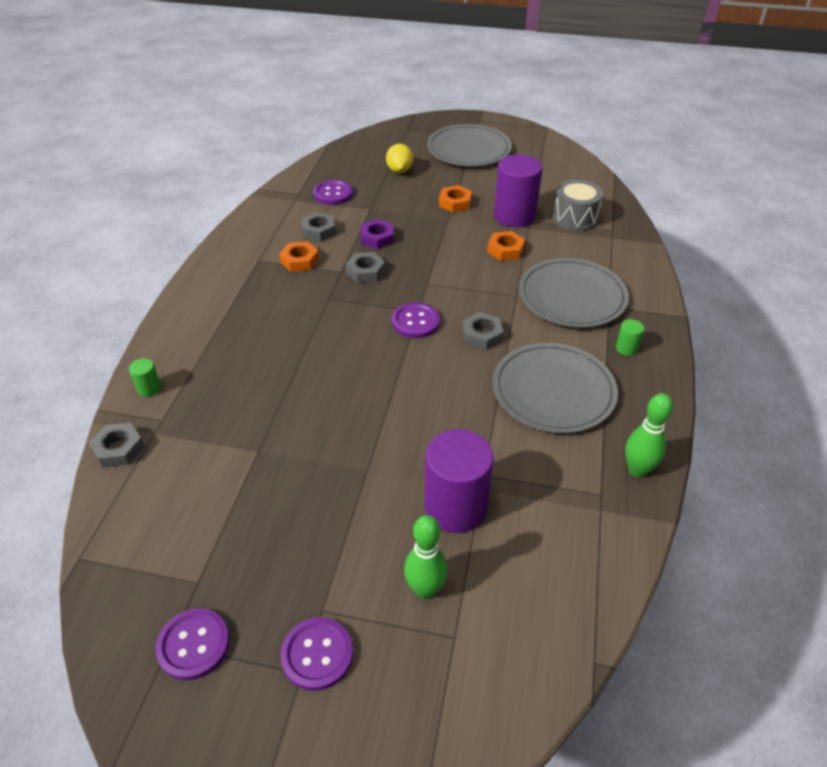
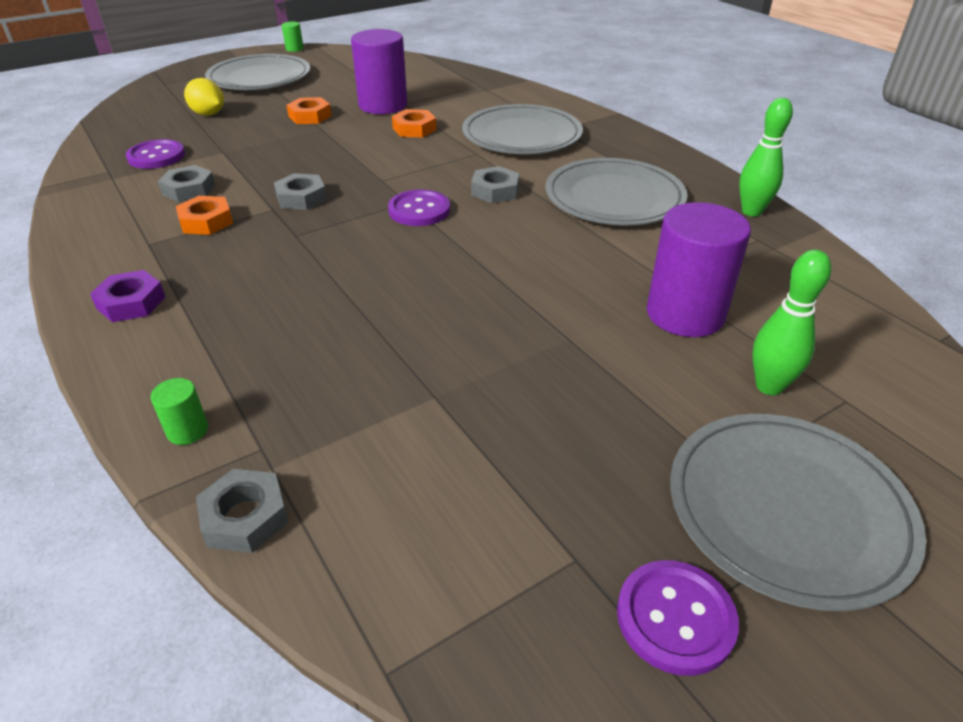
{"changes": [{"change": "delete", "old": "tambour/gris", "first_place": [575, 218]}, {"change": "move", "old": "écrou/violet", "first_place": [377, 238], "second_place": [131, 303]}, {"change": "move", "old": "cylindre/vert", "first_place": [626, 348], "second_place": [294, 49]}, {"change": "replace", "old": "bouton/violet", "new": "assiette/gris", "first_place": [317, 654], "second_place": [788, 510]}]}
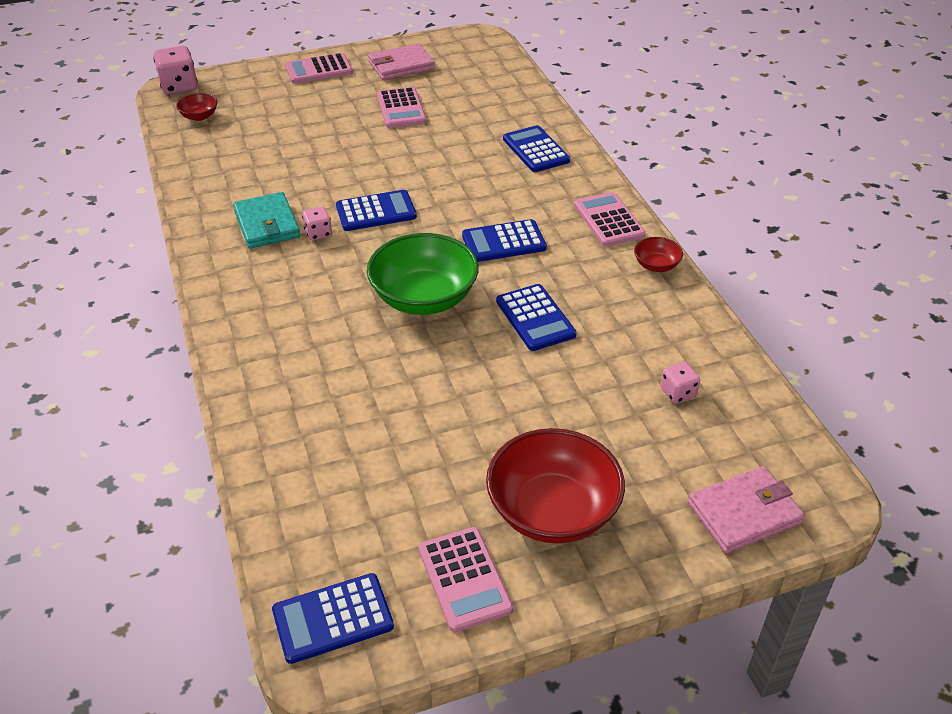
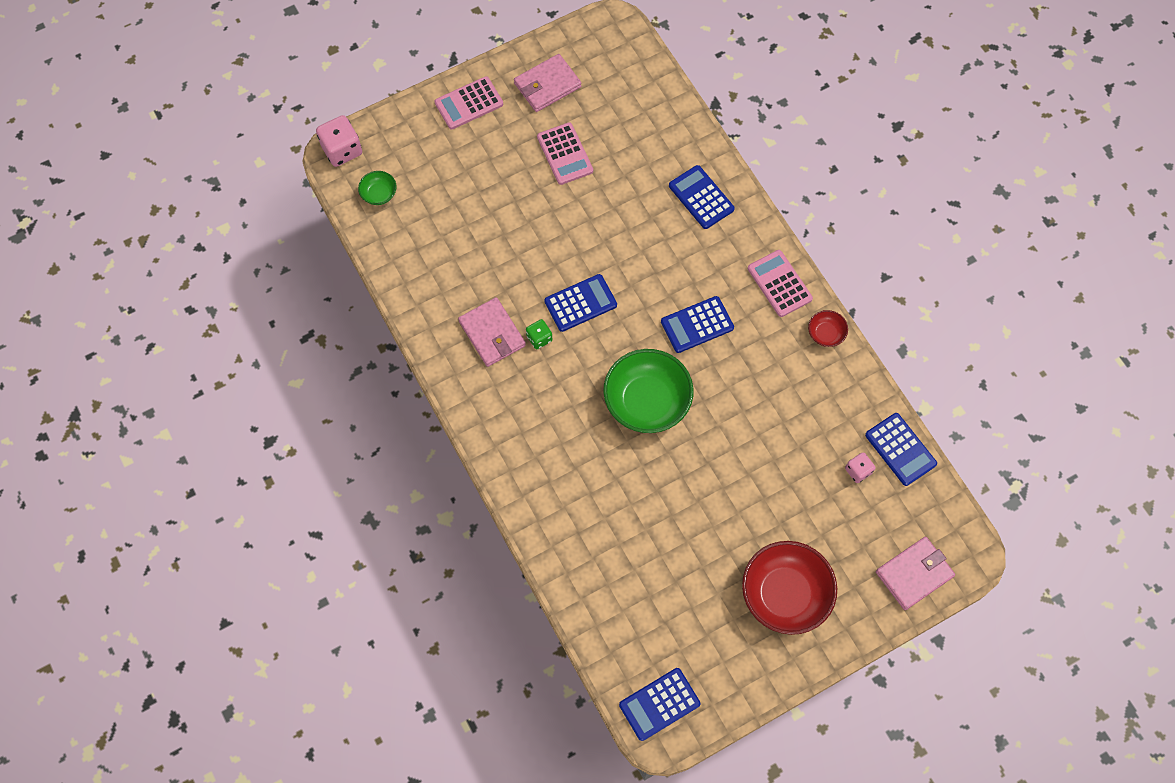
{"changes": [{"change": "recolor", "old": "bol/rouge", "new": "bol/vert", "first_place": [199, 116], "second_place": [379, 194]}, {"change": "recolor", "old": "portefeuille/turquoise", "new": "portefeuille/rose", "first_place": [267, 224], "second_place": [492, 333]}, {"change": "recolor", "old": "dé/rose", "new": "dé/vert", "first_place": [318, 233], "second_place": [539, 338]}, {"change": "move", "old": "calculatrice/bleu", "first_place": [535, 318], "second_place": [900, 449]}, {"change": "delete", "old": "calculatrice/rose", "first_place": [464, 579]}]}
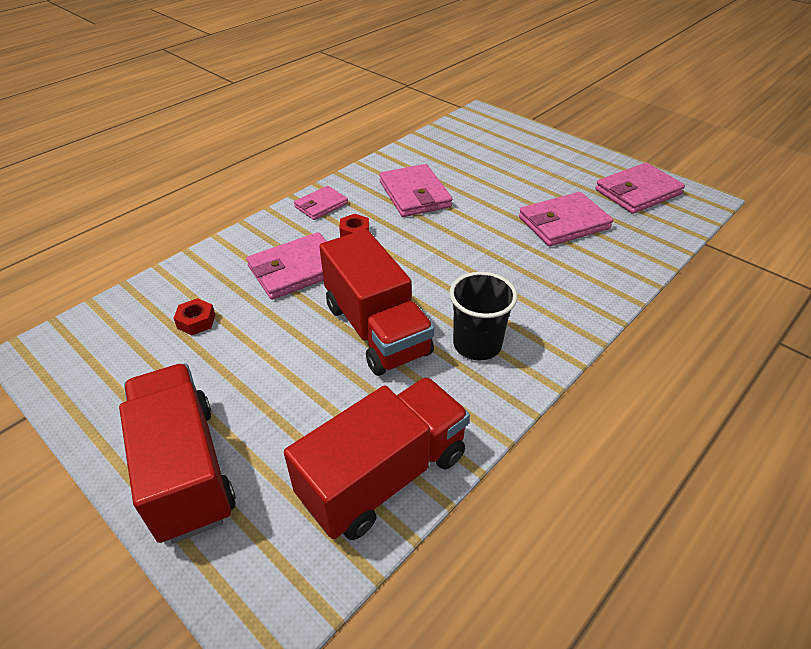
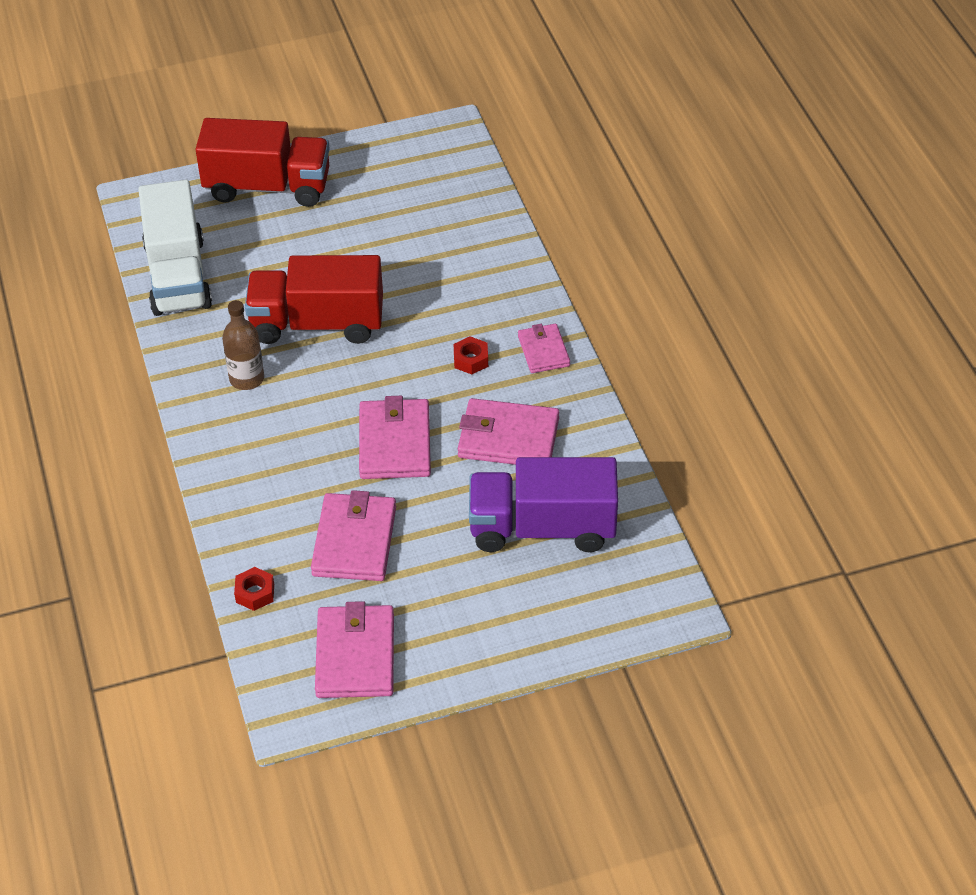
{"changes": [{"change": "move", "old": "portefeuille/rose", "first_place": [296, 270], "second_place": [394, 443]}, {"change": "replace", "old": "gobelet/noir", "new": "bouteille/marron", "first_place": [477, 344], "second_place": [246, 379]}, {"change": "move", "old": "écrou/rouge", "first_place": [196, 321], "second_place": [255, 593]}, {"change": "recolor", "old": "camion/rouge", "new": "camion/blanc", "first_place": [384, 476], "second_place": [178, 276]}, {"change": "insert", "new": "camion/violet", "second_place": [542, 528]}]}
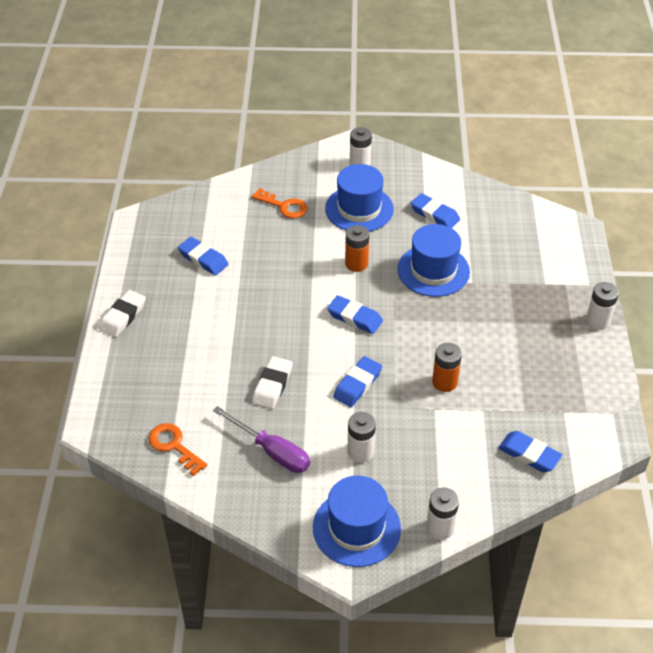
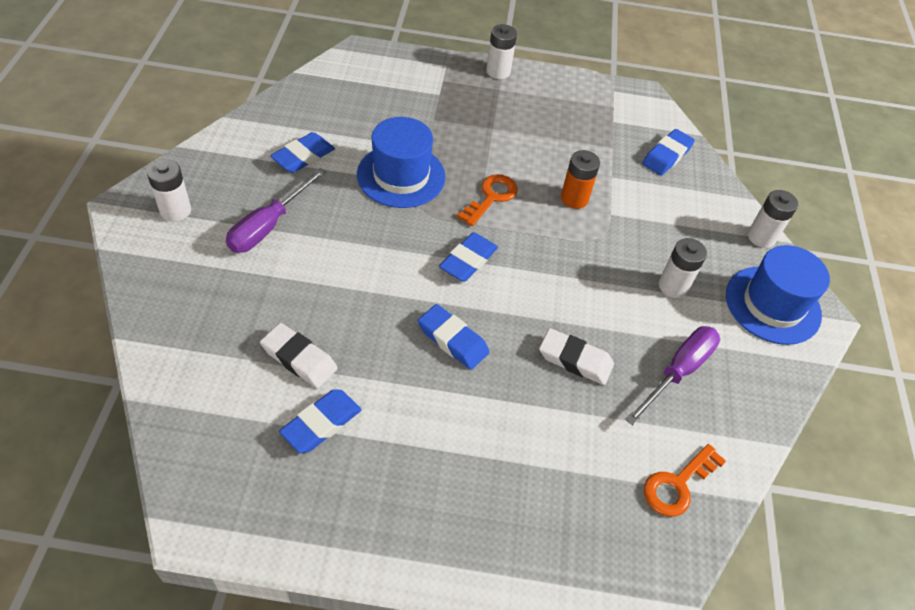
{"changes": [{"change": "replace", "old": "chapeau/bleu", "new": "tournevis/violet", "first_place": [359, 209], "second_place": [268, 226]}, {"change": "move", "old": "clé/orange", "first_place": [284, 206], "second_place": [491, 197]}, {"change": "delete", "old": "pile/orange", "first_place": [356, 264]}, {"change": "move", "old": "gomme/blanc", "first_place": [123, 316], "second_place": [299, 359]}, {"change": "move", "old": "gomme/bleu", "first_place": [357, 384], "second_place": [452, 340]}]}
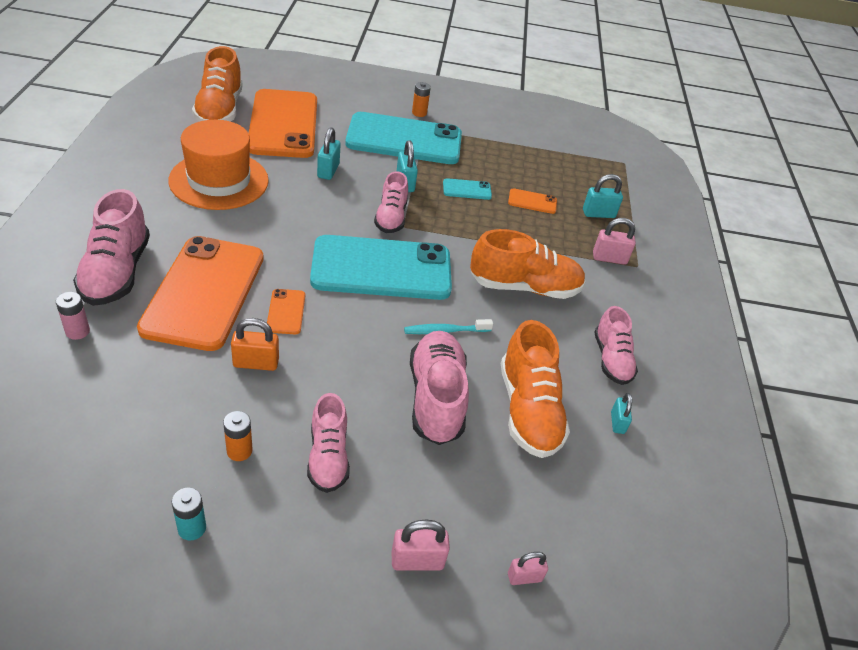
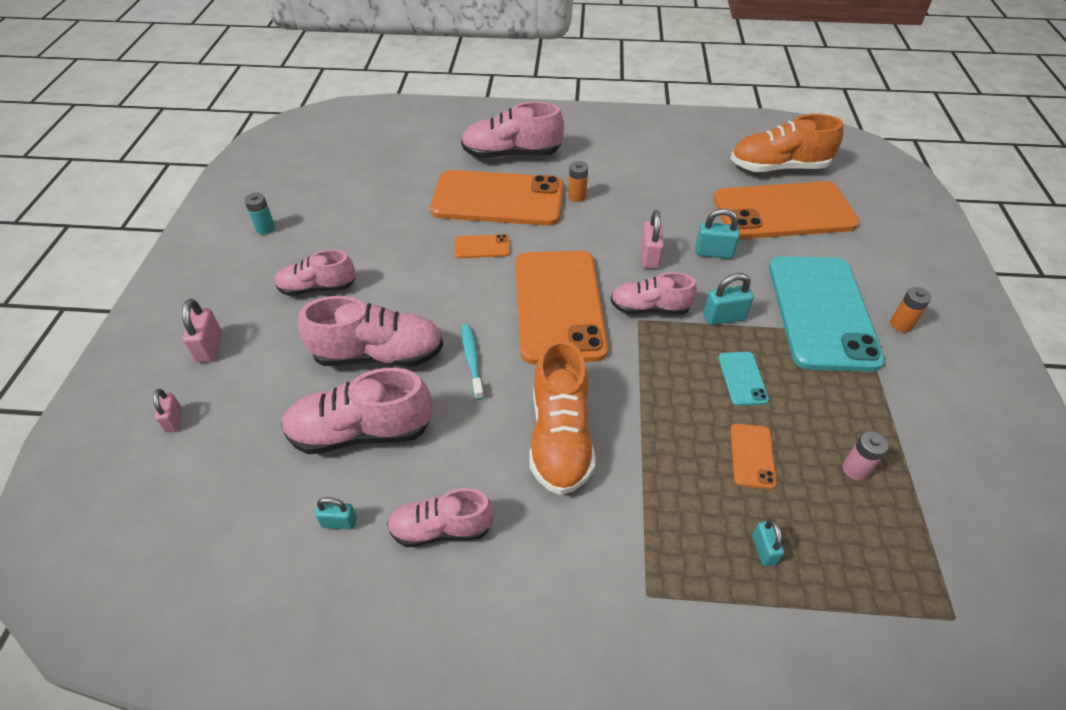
{"changes": [{"change": "delete", "old": "chapeau/orange", "first_place": [219, 180]}, {"change": "resize", "old": "cadenas/turquoise", "first_place": [598, 214], "second_place": [763, 549], "factor": 0.66}, {"change": "move", "old": "cadenas/rose", "first_place": [609, 258], "second_place": [649, 257]}, {"change": "recolor", "old": "téléphone/turquoise", "new": "téléphone/orange", "first_place": [381, 268], "second_place": [559, 306]}, {"change": "move", "old": "pile/rose", "first_place": [77, 331], "second_place": [855, 469]}, {"change": "delete", "old": "cadenas/orange", "first_place": [256, 363]}, {"change": "recolor", "old": "chaussure/orange", "new": "chaussure/rose", "first_place": [528, 410], "second_place": [361, 432]}, {"change": "move", "old": "pile/orange", "first_place": [239, 451], "second_place": [577, 196]}]}
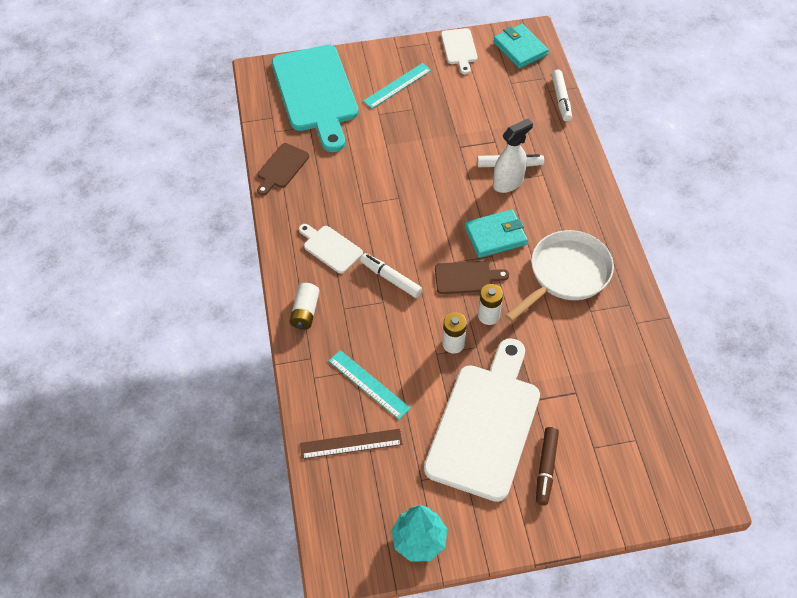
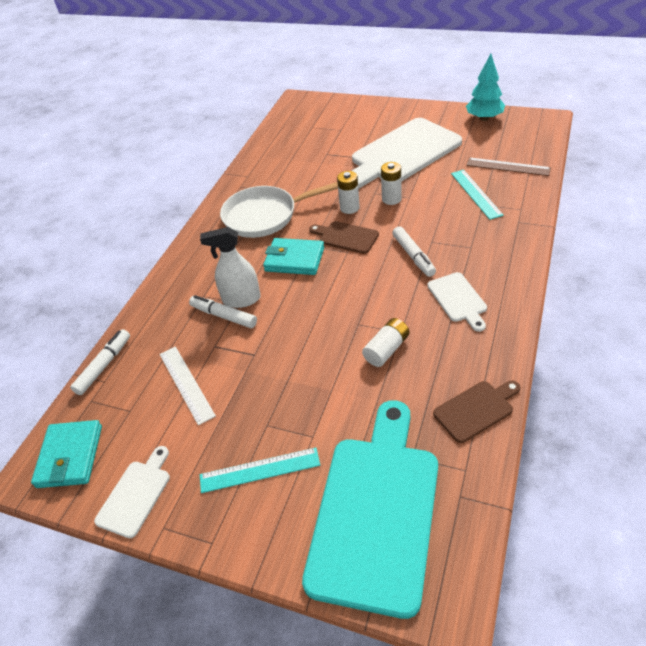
{"changes": [{"change": "move", "old": "pile/blanc", "first_place": [305, 312], "second_place": [386, 349]}, {"change": "delete", "old": "feutre/marron", "first_place": [546, 468]}, {"change": "insert", "new": "règle/blanc", "second_place": [186, 384]}]}
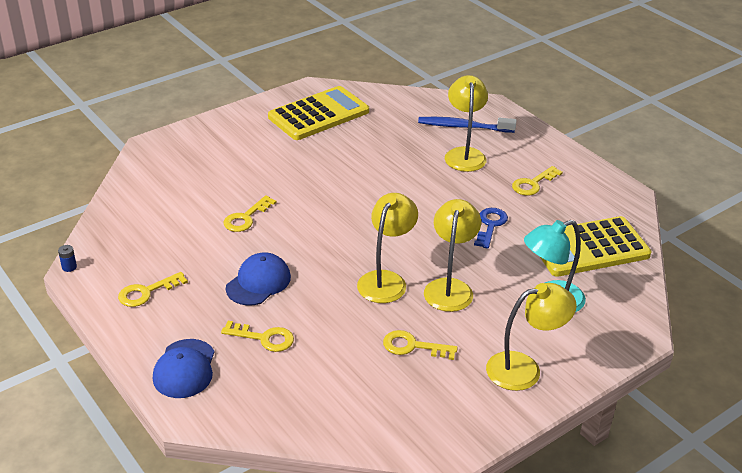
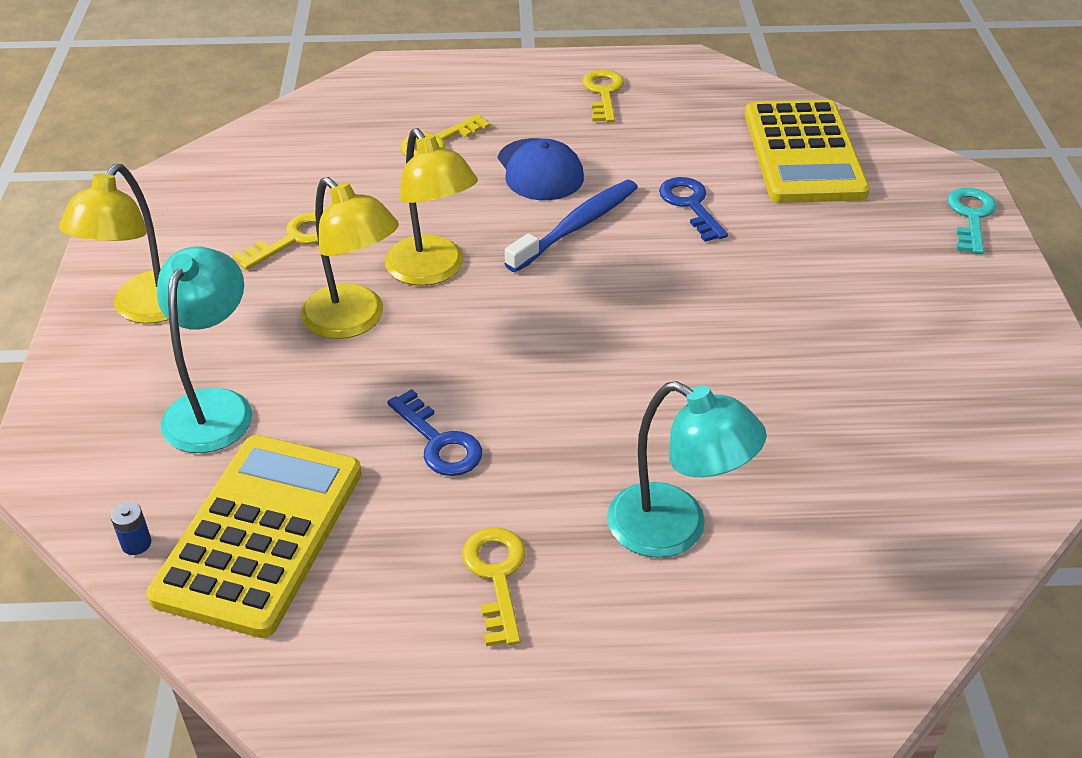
{"changes": [{"change": "recolor", "old": "lampe/jaune", "new": "lampe/turquoise", "first_place": [464, 154], "second_place": [675, 530]}, {"change": "move", "old": "calculatrice/jaune", "first_place": [318, 114], "second_place": [804, 153]}, {"change": "move", "old": "brosse à dents/bleu", "first_place": [463, 127], "second_place": [576, 226]}, {"change": "recolor", "old": "clé/jaune", "new": "clé/bleu", "first_place": [246, 218], "second_place": [690, 205]}, {"change": "move", "old": "pile/bleu", "first_place": [69, 267], "second_place": [136, 543]}, {"change": "delete", "old": "casquette/bleu", "first_place": [184, 369]}, {"change": "insert", "new": "clé/turquoise", "second_place": [971, 217]}]}
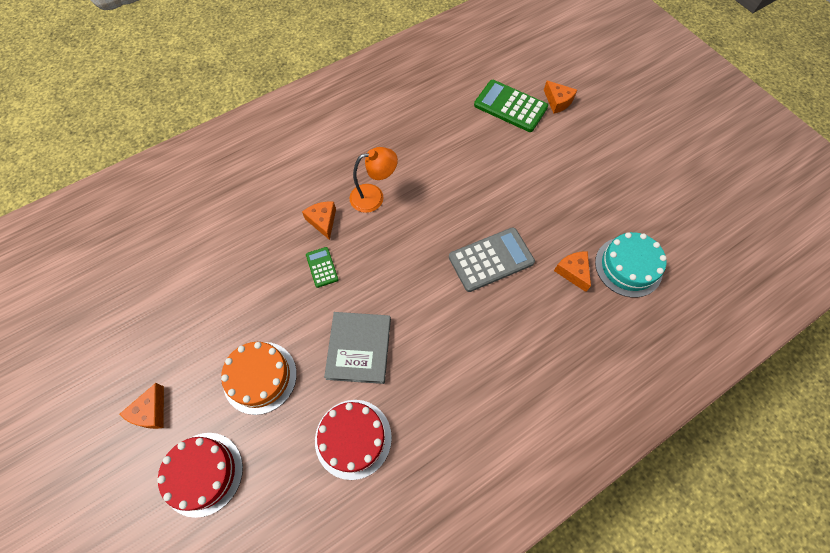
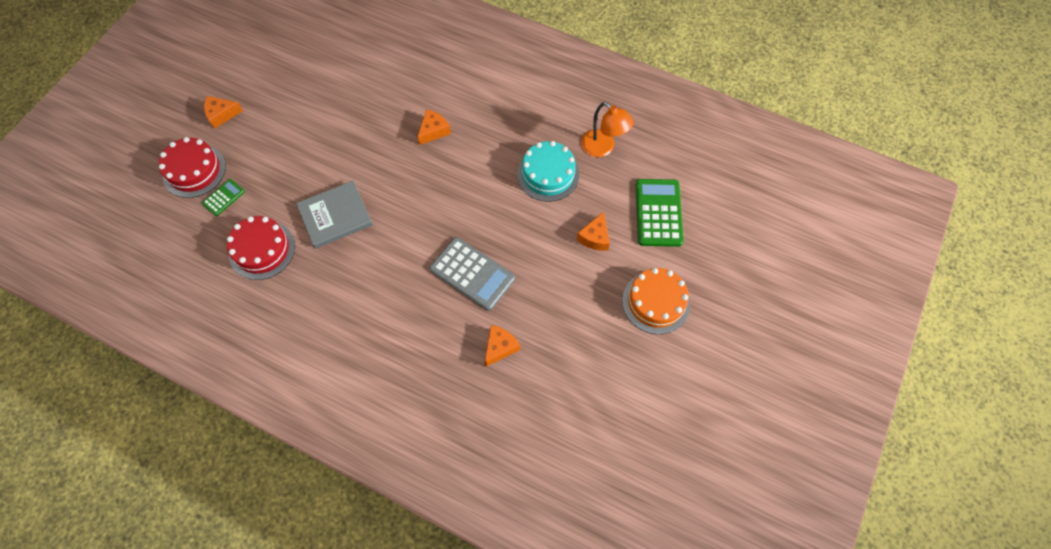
{"changes": [{"change": "move", "old": "fromage/orange", "first_place": [557, 101], "second_place": [595, 237]}, {"change": "move", "old": "lampe/orange", "first_place": [374, 196], "second_place": [603, 148]}, {"change": "move", "old": "gâteau/turquoise", "first_place": [628, 266], "second_place": [548, 174]}, {"change": "move", "old": "calculatrice/vert", "first_place": [322, 267], "second_place": [223, 197]}, {"change": "move", "old": "gâteau/orange", "first_place": [260, 377], "second_place": [656, 302]}]}
